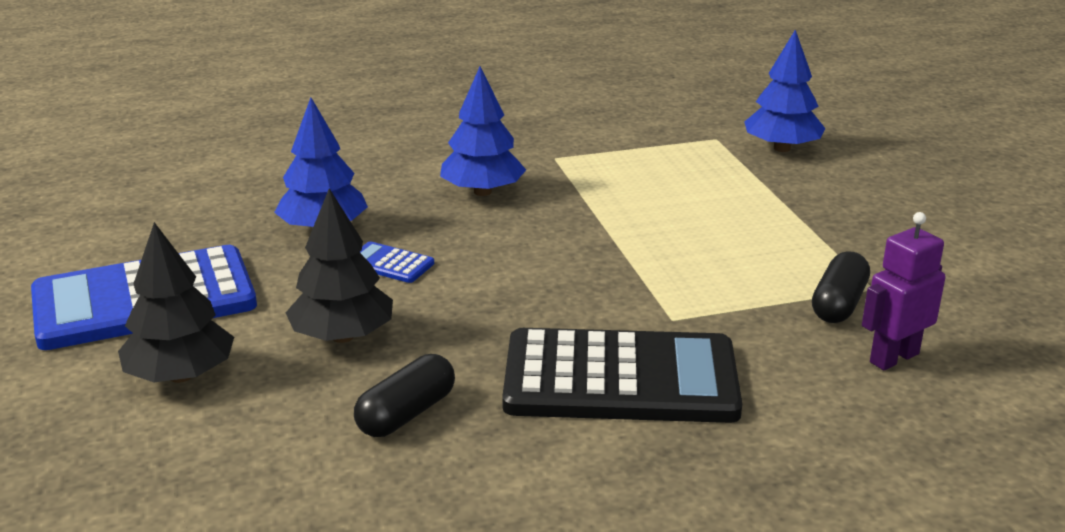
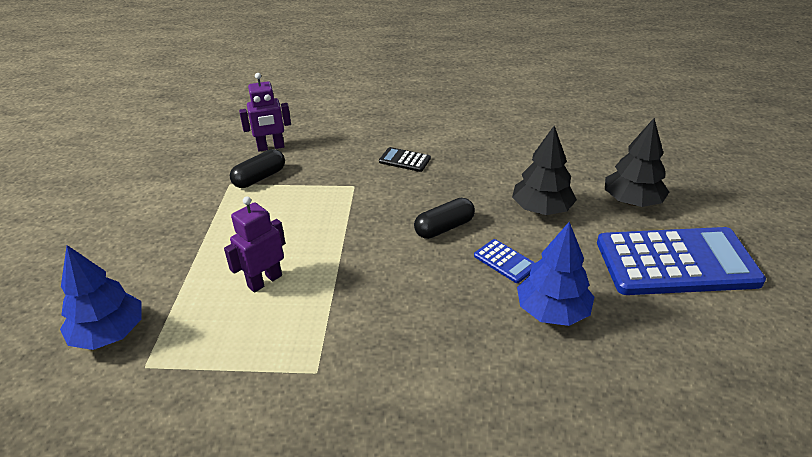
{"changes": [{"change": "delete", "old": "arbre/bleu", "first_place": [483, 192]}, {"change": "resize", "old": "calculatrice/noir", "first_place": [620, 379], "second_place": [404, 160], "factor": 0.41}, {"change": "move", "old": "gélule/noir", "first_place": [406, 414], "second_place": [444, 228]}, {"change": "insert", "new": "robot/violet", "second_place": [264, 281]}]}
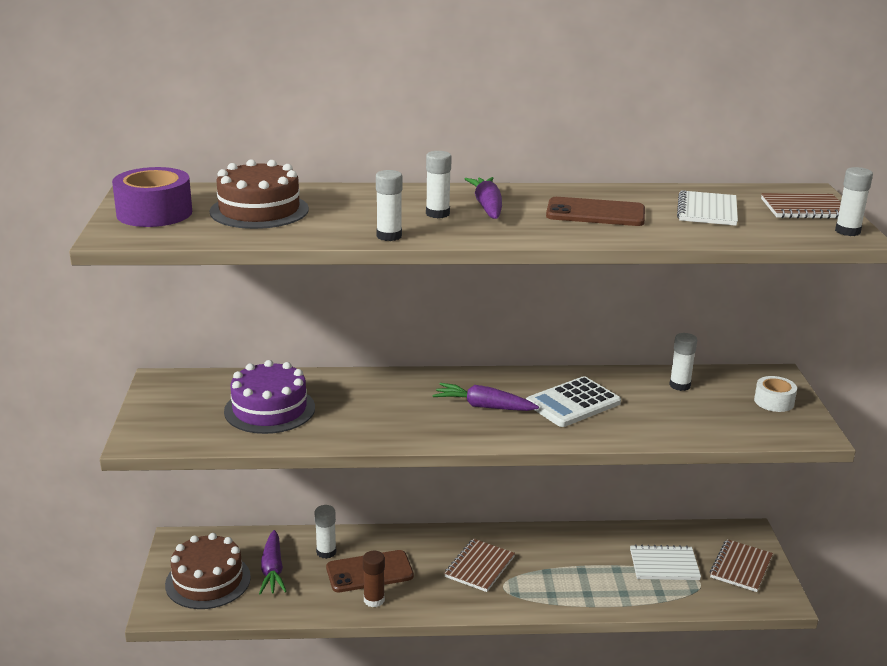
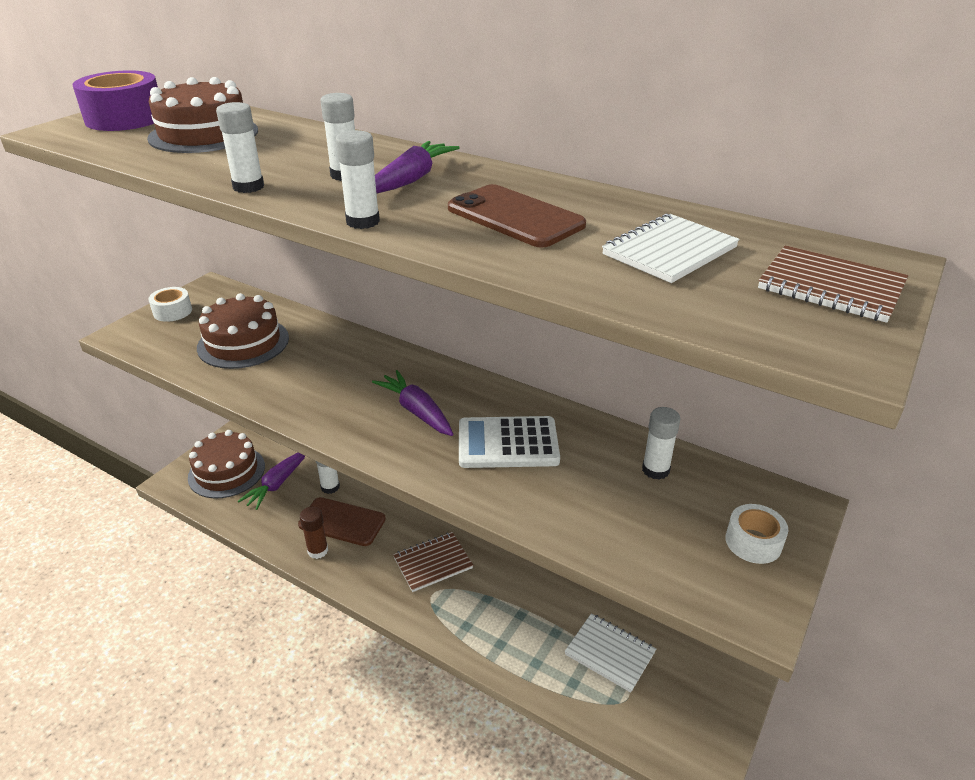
{"changes": [{"change": "move", "old": "bâton de colle/blanc", "first_place": [847, 231], "second_place": [363, 221]}, {"change": "recolor", "old": "gâteau/violet", "new": "gâteau/marron", "first_place": [269, 409], "second_place": [243, 343]}, {"change": "delete", "old": "carnet/marron", "first_place": [741, 567]}, {"change": "insert", "new": "ruban adhésif/blanc", "second_place": [172, 311]}]}
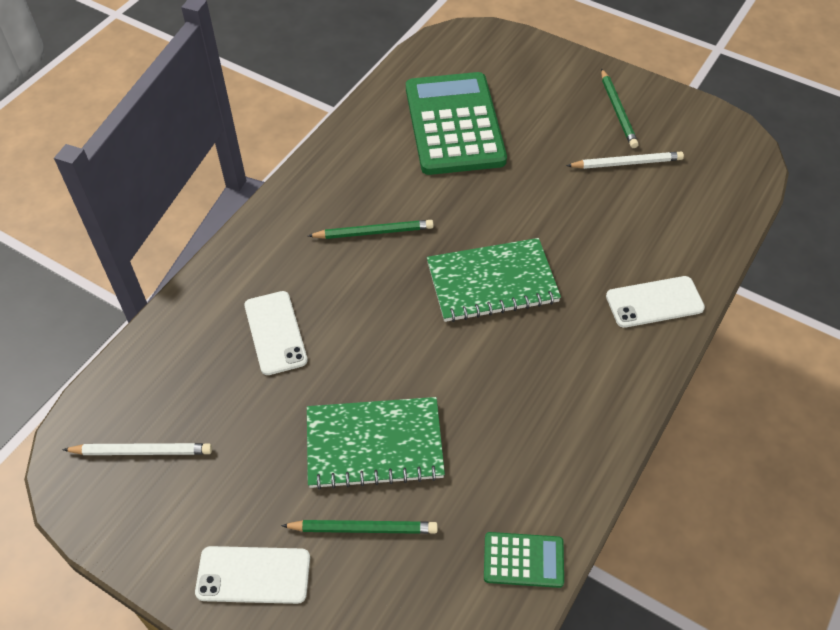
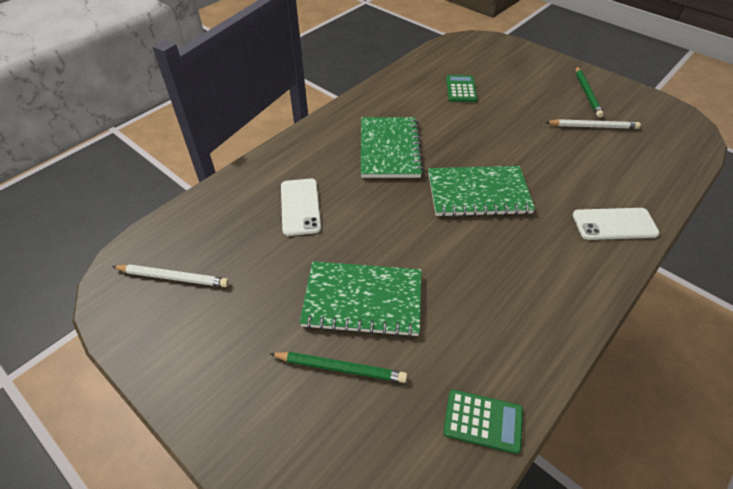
{"changes": [{"change": "resize", "old": "calculatrice/vert", "first_place": [454, 124], "second_place": [461, 89], "factor": 0.44}, {"change": "replace", "old": "crayon/vert", "new": "carnet/vert", "first_place": [373, 232], "second_place": [389, 149]}, {"change": "delete", "old": "téléphone/blanc", "first_place": [253, 575]}]}
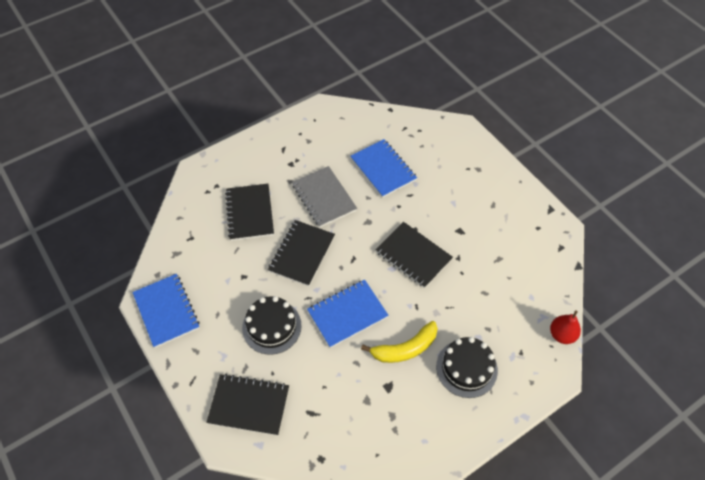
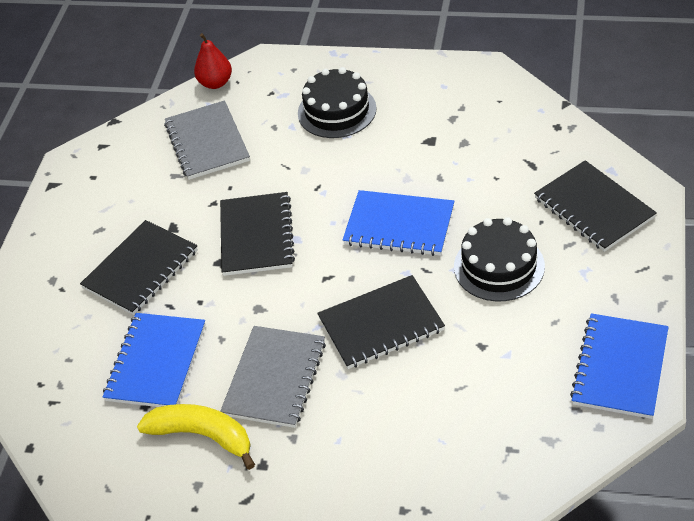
{"changes": [{"change": "move", "old": "carnet/noir", "first_place": [249, 213], "second_place": [141, 269]}, {"change": "move", "old": "banane/jaune", "first_place": [405, 349], "second_place": [203, 436]}, {"change": "insert", "new": "carnet/gris", "second_place": [207, 142]}]}
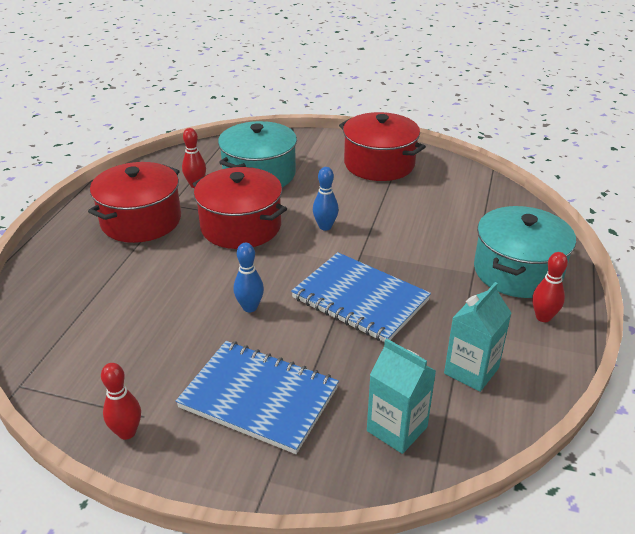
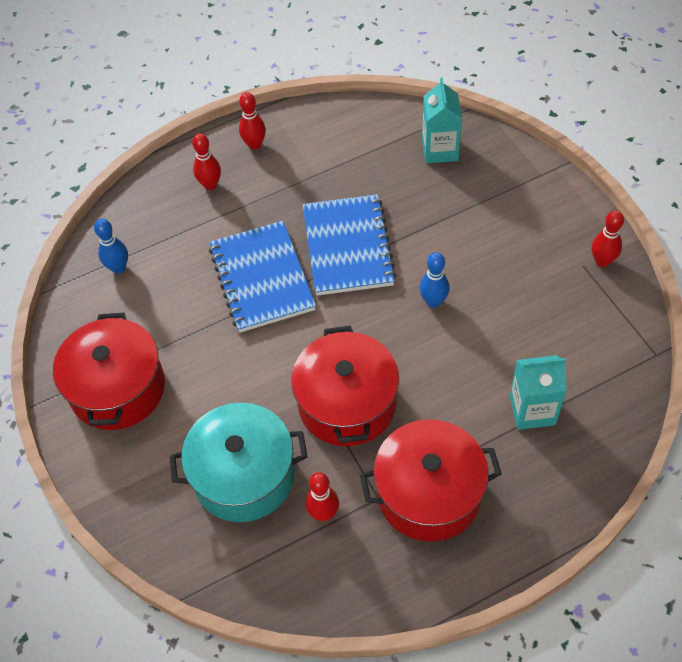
{"changes": [{"change": "move", "old": "quille/bleu", "first_place": [325, 227], "second_place": [118, 268]}, {"change": "replace", "old": "marmite/turquoise", "new": "quille/rouge", "first_place": [517, 271], "second_place": [210, 185]}, {"change": "move", "old": "brique de lait/turquoise", "first_place": [471, 371], "second_place": [532, 410]}, {"change": "move", "old": "carnet/bleu", "first_place": [259, 398], "second_place": [262, 278]}]}
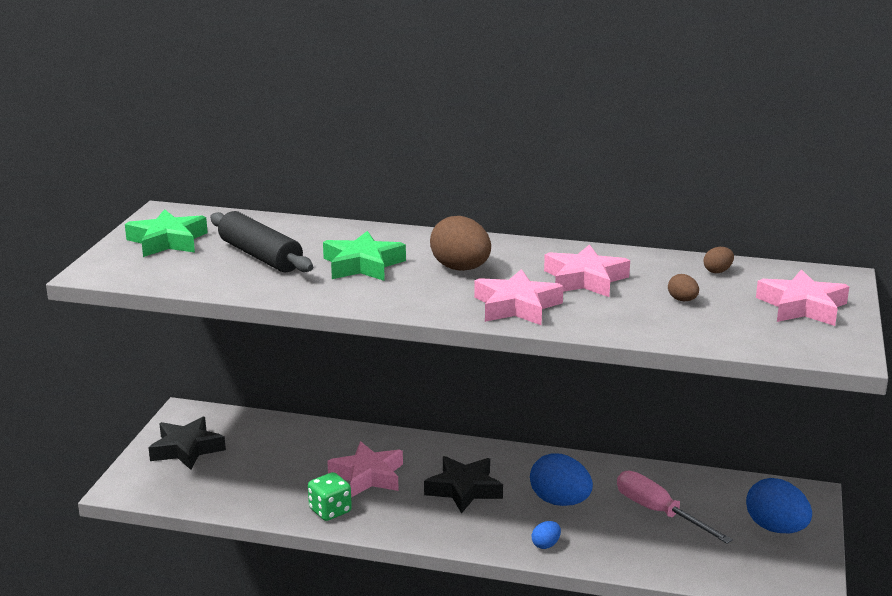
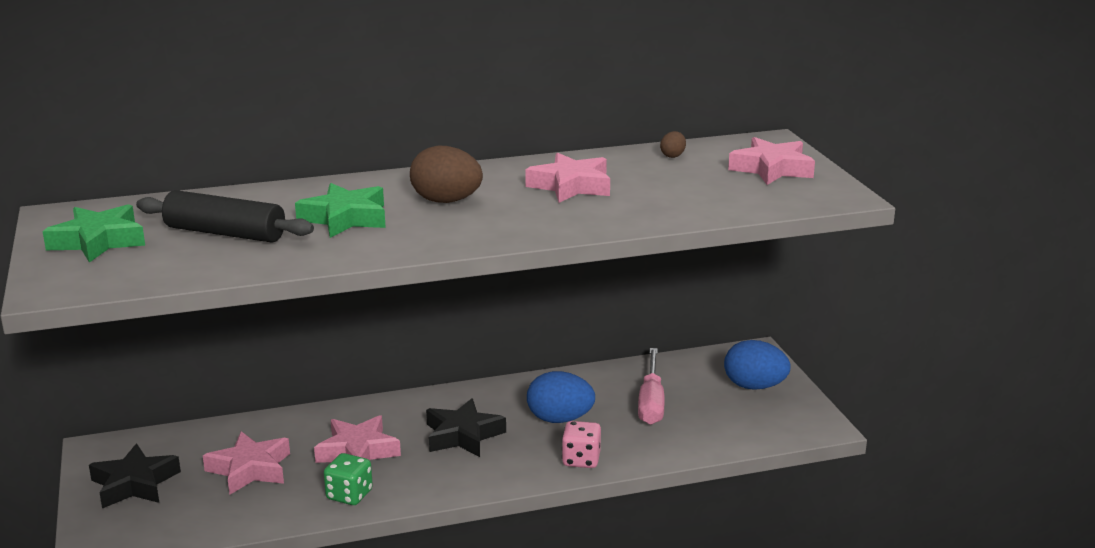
{"changes": [{"change": "move", "old": "étoile/rose", "first_place": [516, 306], "second_place": [250, 469]}, {"change": "delete", "old": "œuf/marron", "first_place": [682, 300]}, {"change": "rotate", "old": "tournevis/rose", "first_place": [658, 512], "second_place": [651, 402], "degrees": -105}, {"change": "replace", "old": "œuf/bleu", "new": "dé/rose", "first_place": [546, 545], "second_place": [581, 460]}]}
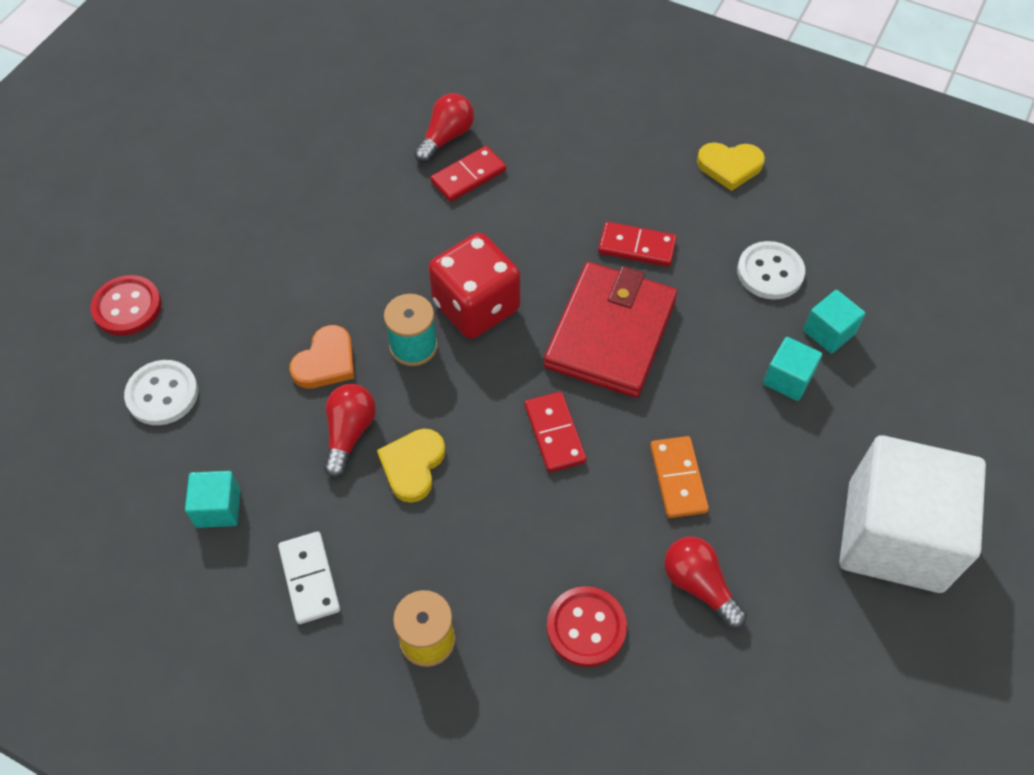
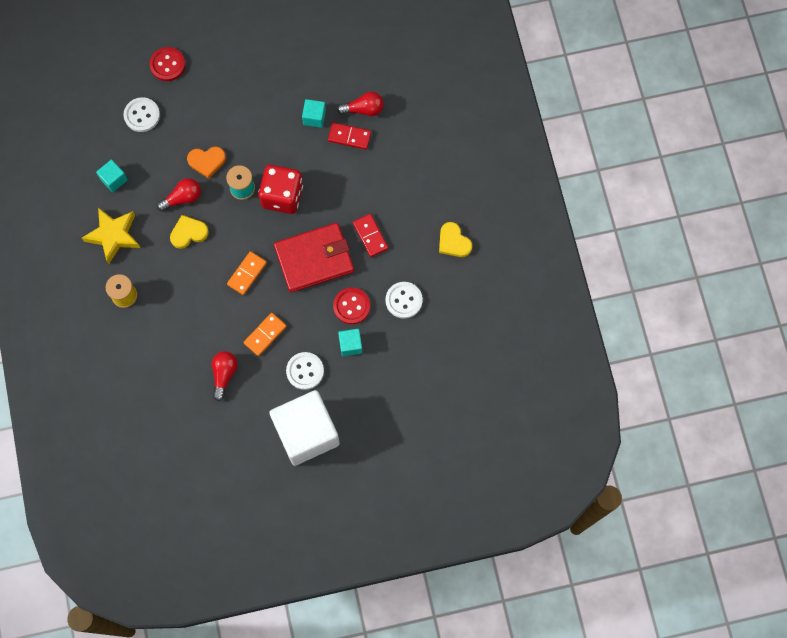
{"changes": [{"change": "move", "old": "cube/turquoise", "first_place": [829, 332], "second_place": [314, 117]}, {"change": "recolor", "old": "domino/rouge", "new": "domino/orange", "first_place": [554, 433], "second_place": [247, 273]}, {"change": "replace", "old": "domino/blanc", "new": "étoile/jaune", "first_place": [309, 579], "second_place": [113, 236]}, {"change": "move", "old": "bouton/rouge", "first_place": [586, 627], "second_place": [351, 306]}, {"change": "insert", "new": "bouton/blanc", "second_place": [305, 371]}]}
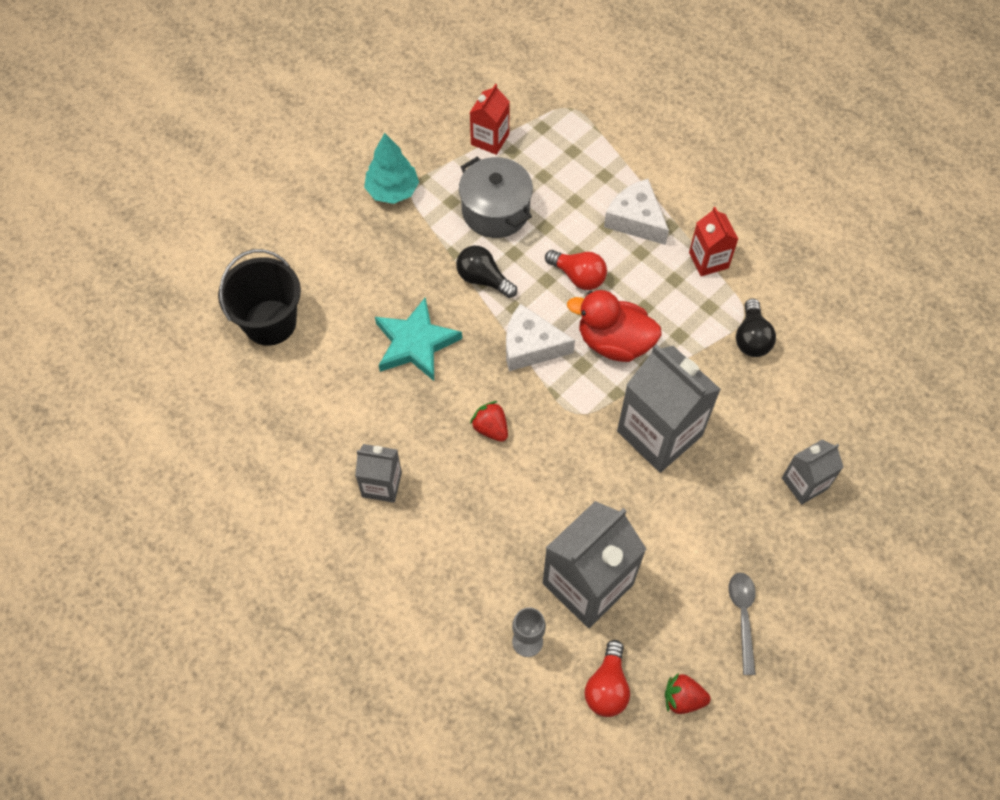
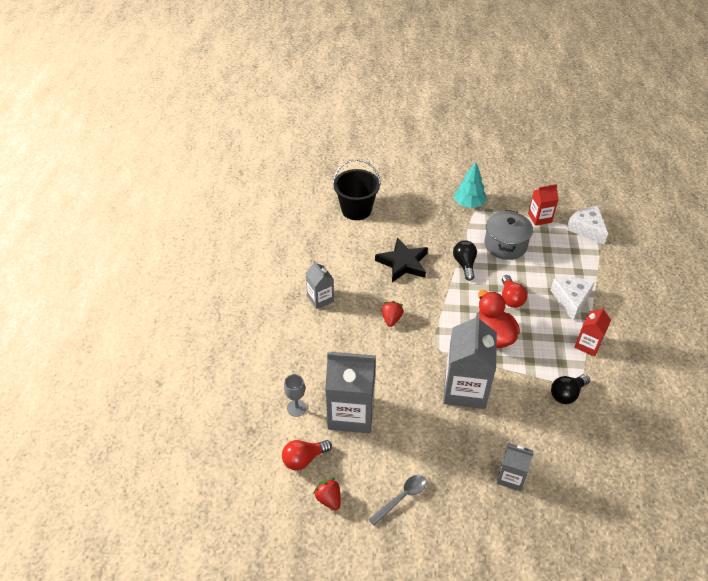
{"changes": [{"change": "recolor", "old": "étoile/turquoise", "new": "étoile/noir", "first_place": [415, 343], "second_place": [403, 263]}, {"change": "move", "old": "fromage/blanc", "first_place": [531, 346], "second_place": [586, 229]}]}
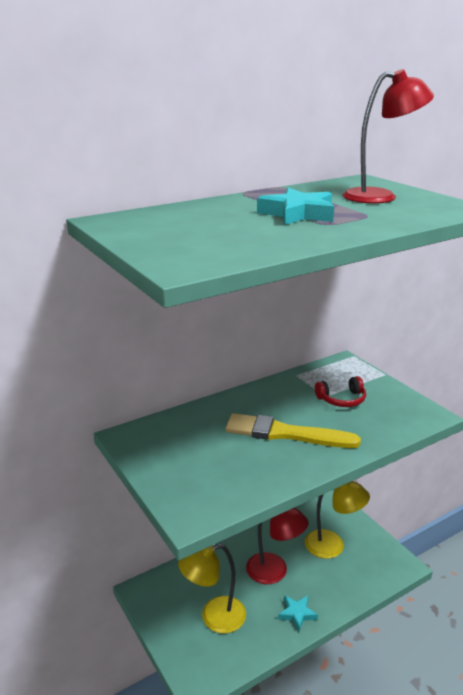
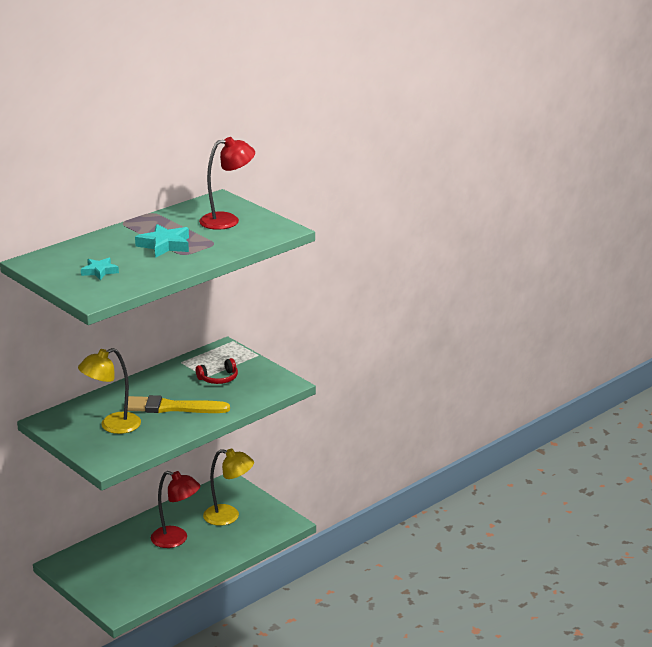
{"changes": [{"change": "move", "old": "lampe/jaune", "first_place": [214, 617], "second_place": [112, 426]}, {"change": "move", "old": "étoile/turquoise", "first_place": [297, 614], "second_place": [99, 271]}]}
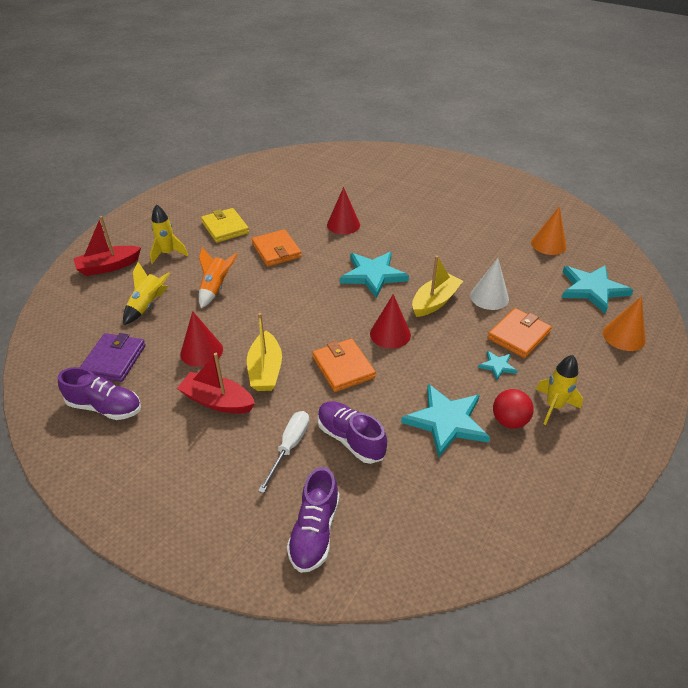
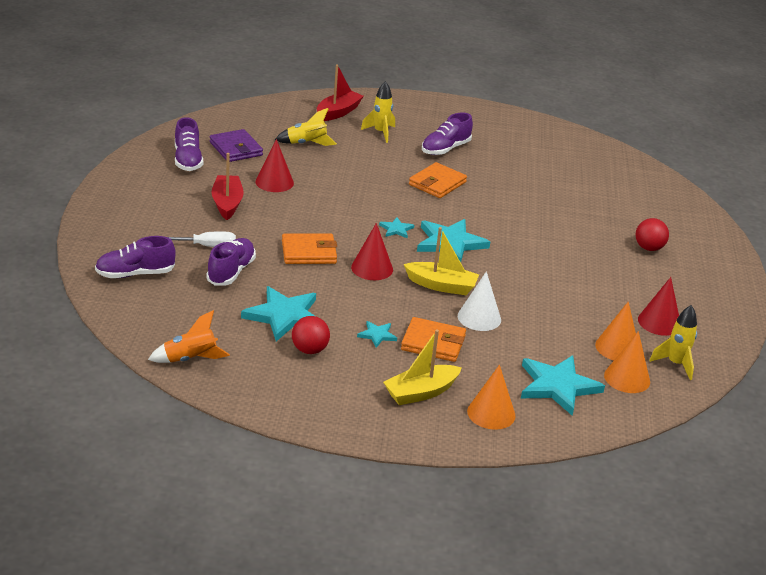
{"changes": [{"change": "move", "old": "cône/rouge", "first_place": [343, 224], "second_place": [659, 322]}, {"change": "replace", "old": "portefeuille/jaune", "new": "chaussure/violet", "first_place": [225, 228], "second_place": [445, 149]}, {"change": "rotate", "old": "bateau/rouge", "first_place": [108, 267], "second_place": [338, 112], "degrees": 90}, {"change": "move", "old": "fusée/orange", "first_place": [216, 288], "second_place": [190, 359]}, {"change": "move", "old": "bateau/jaune", "first_place": [265, 370], "second_place": [421, 392]}, {"change": "rotate", "old": "portefeuille/violet", "first_place": [114, 360], "second_place": [236, 149], "degrees": 75}, {"change": "rotate", "old": "portefeuille/orange", "first_place": [343, 367], "second_place": [309, 252], "degrees": 45}, {"change": "move", "old": "fusée/jaune", "first_place": [553, 406], "second_place": [675, 364]}, {"change": "insert", "new": "étoile/turquoise", "second_place": [396, 229]}, {"change": "insert", "new": "balle/rouge", "second_place": [649, 248]}, {"change": "insert", "new": "cône/orange", "second_place": [627, 378]}]}
